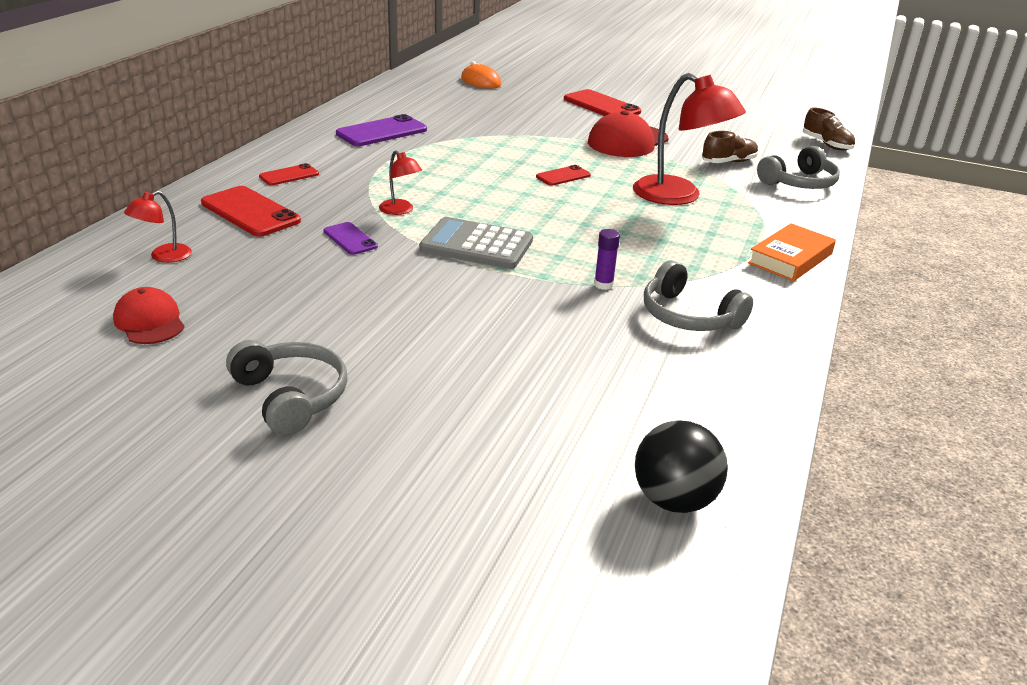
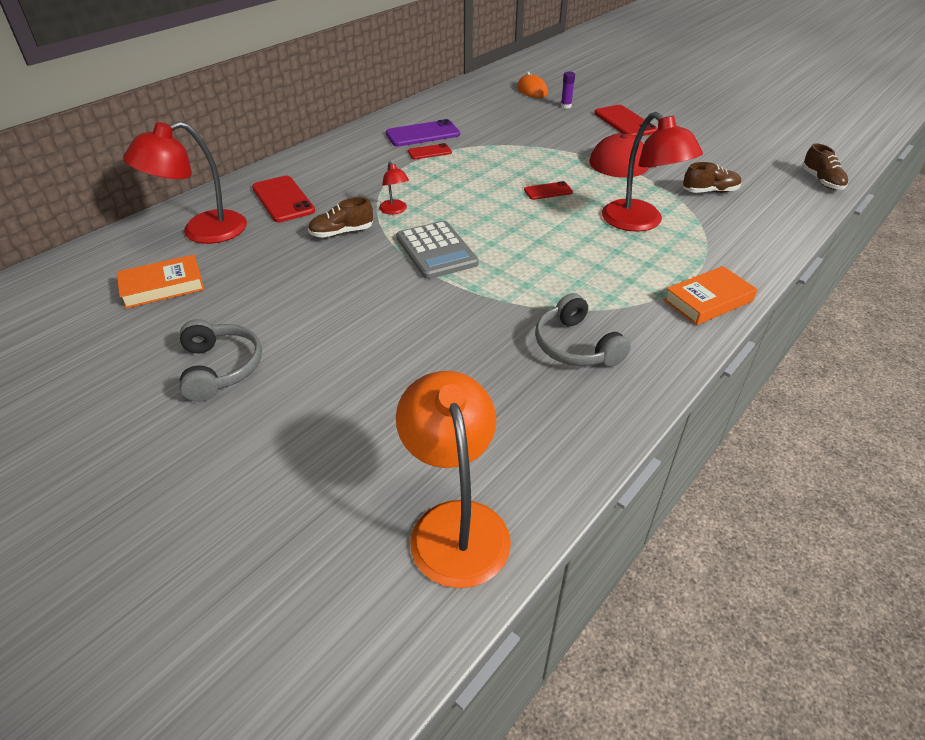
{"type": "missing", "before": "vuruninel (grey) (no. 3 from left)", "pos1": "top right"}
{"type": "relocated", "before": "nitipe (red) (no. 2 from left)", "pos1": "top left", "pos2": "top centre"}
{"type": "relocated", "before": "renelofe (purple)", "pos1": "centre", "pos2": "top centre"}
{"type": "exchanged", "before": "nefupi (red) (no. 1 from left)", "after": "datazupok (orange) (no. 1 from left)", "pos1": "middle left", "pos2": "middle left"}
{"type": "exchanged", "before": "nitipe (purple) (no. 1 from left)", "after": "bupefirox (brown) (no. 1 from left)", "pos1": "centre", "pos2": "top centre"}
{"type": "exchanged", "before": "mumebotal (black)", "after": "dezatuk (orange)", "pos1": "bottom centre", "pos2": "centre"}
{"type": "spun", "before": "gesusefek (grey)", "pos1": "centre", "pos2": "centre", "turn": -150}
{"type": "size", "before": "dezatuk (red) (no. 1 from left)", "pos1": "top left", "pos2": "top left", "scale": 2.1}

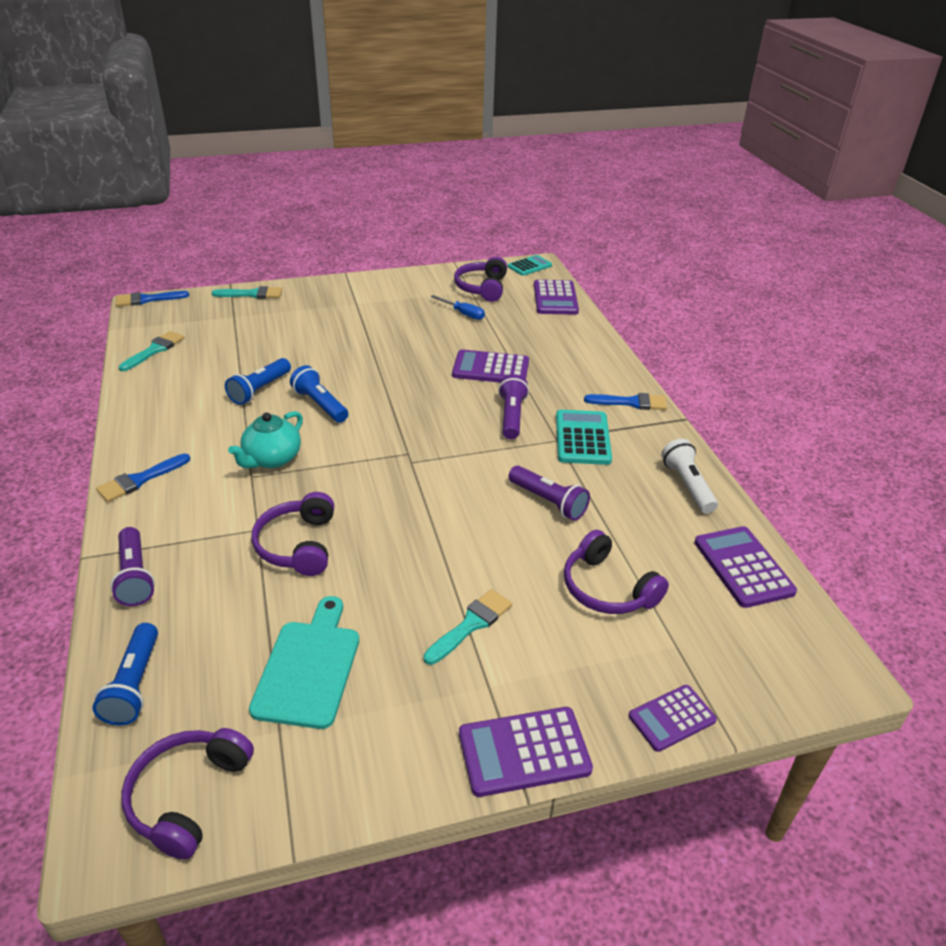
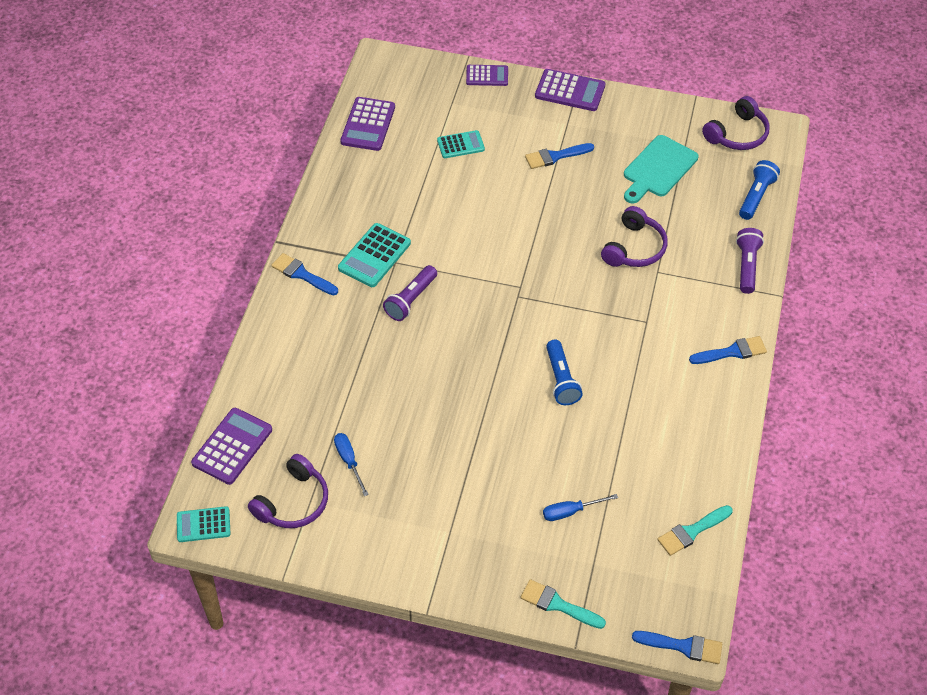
{"type": "missing", "before": "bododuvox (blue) (no. 2 from left)", "pos1": "middle left"}
{"type": "missing", "before": "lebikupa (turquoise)", "pos1": "middle left"}
{"type": "missing", "before": "gesusefek (purple) (no. 1 from left)", "pos1": "centre"}
{"type": "missing", "before": "bododuvox (purple) (no. 3 from left)", "pos1": "centre"}
{"type": "missing", "before": "bododuvox (white)", "pos1": "middle right"}
{"type": "appeared", "after": "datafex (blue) (no. 2 from left)", "pos2": "bottom centre"}
{"type": "exchanged", "before": "vuruninel (purple) (no. 4 from left)", "after": "gesusefek (turquoise) (no. 3 from left)", "pos1": "centre", "pos2": "top centre"}
{"type": "colour", "before": "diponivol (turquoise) (no. 3 from left)", "after": "diponivol (blue) (no. 2 from left)", "pos1": "centre", "pos2": "top centre"}

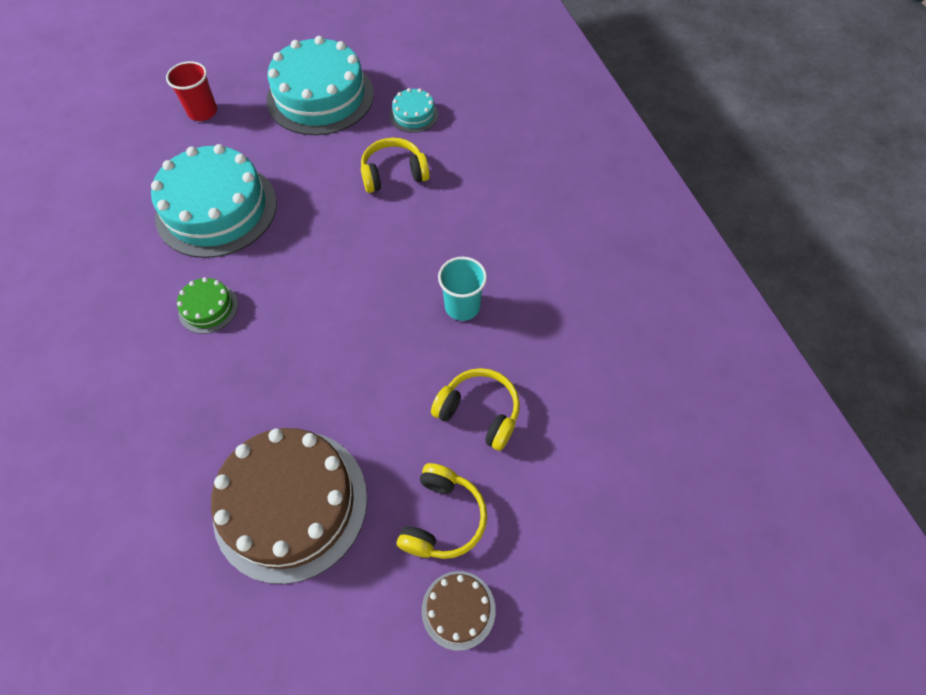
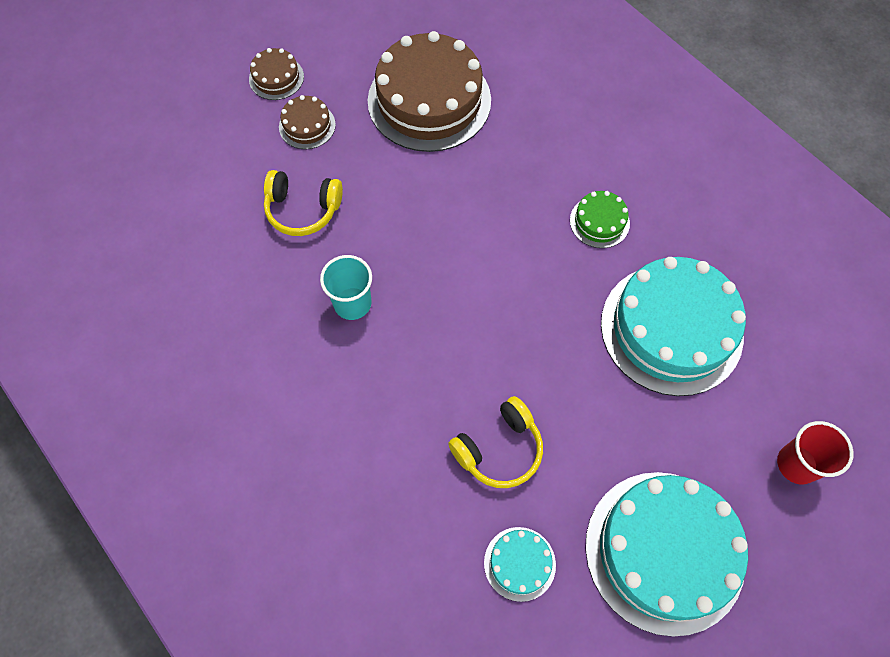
{"type": "exchanged", "before": "vuruninel (yellow) (no. 2 from left)", "after": "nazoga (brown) (no. 2 from left)", "pos1": "bottom centre", "pos2": "top centre"}

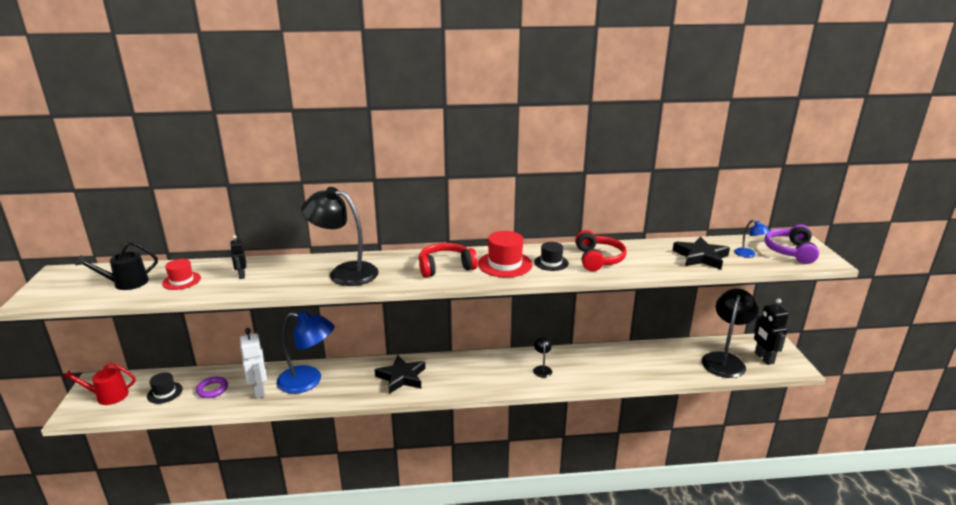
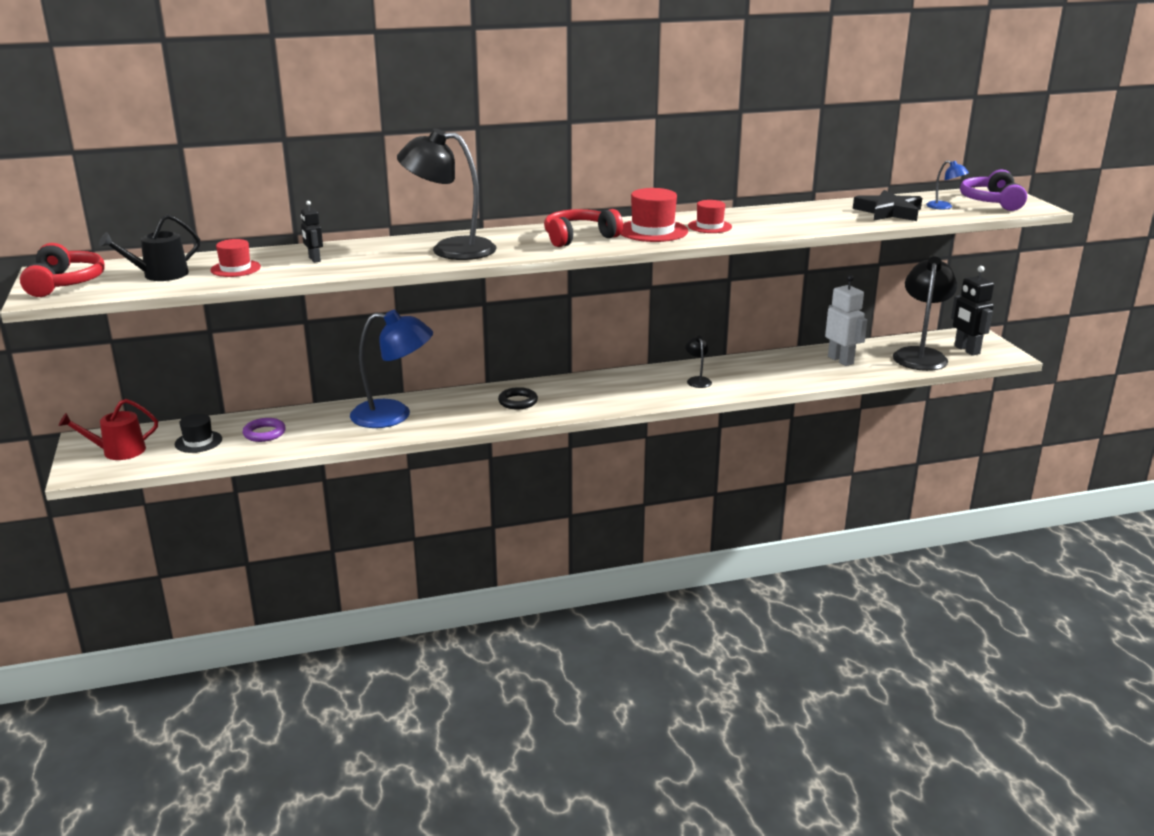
{"type": "relocated", "before": "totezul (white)", "pos1": "bottom left", "pos2": "middle right"}
{"type": "relocated", "before": "vuruninel (red) (no. 2 from left in the first image)", "after": "vuruninel (red) (no. 1 from left)", "pos1": "centre", "pos2": "top left"}
{"type": "exchanged", "before": "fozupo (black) (no. 1 from left)", "after": "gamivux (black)", "pos1": "bottom centre", "pos2": "centre"}
{"type": "colour", "before": "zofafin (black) (no. 2 from left)", "after": "zofafin (red) (no. 3 from left)", "pos1": "centre", "pos2": "top centre"}

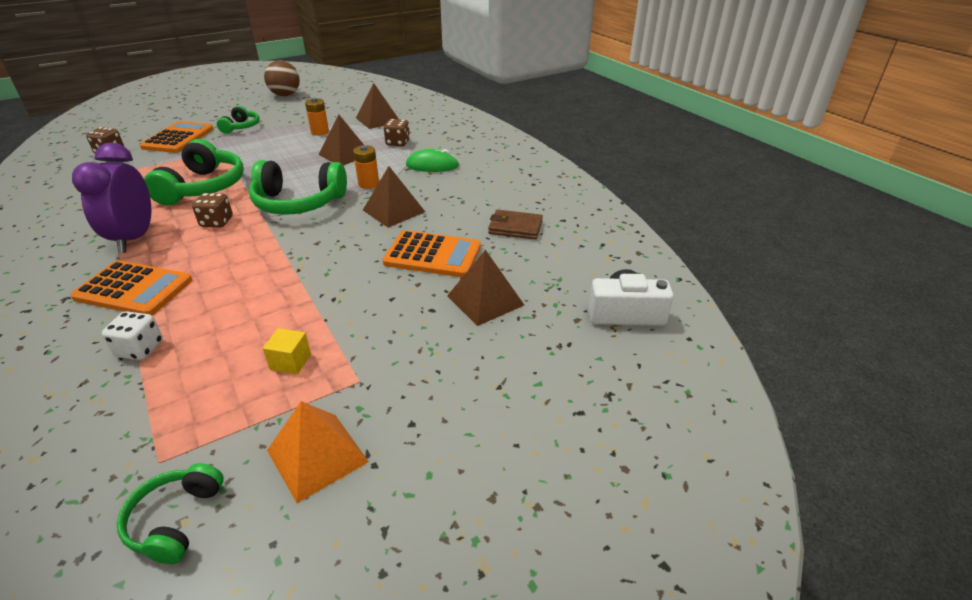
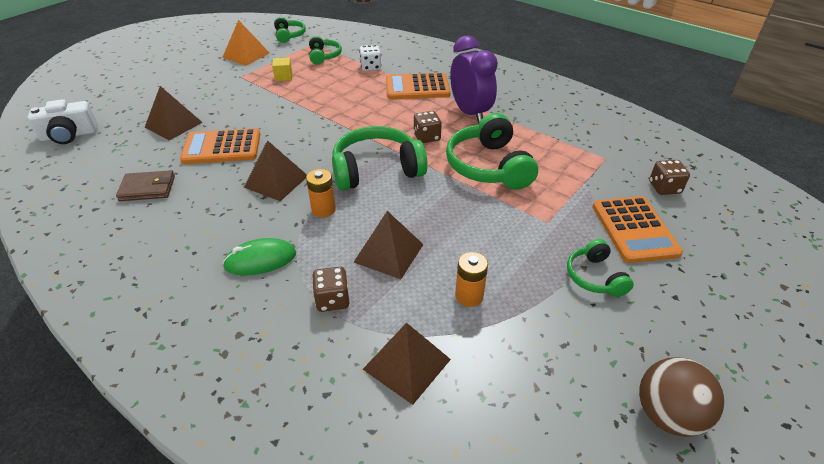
{"type": "appeared", "after": "vuruninel (green) (no. 2 from left)", "pos2": "top centre"}

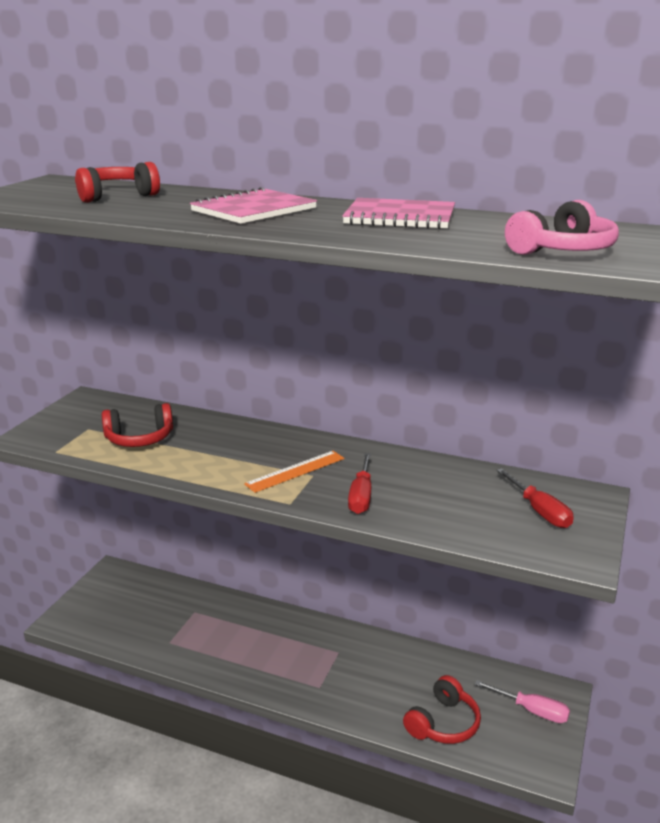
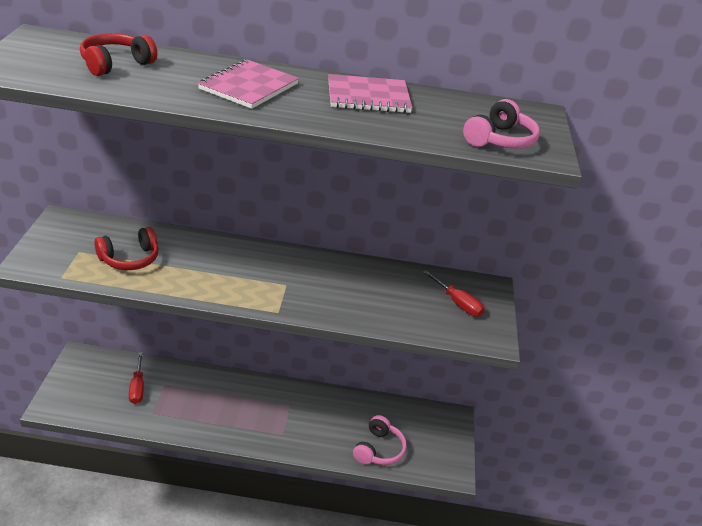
{"type": "missing", "before": "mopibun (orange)", "pos1": "centre"}
{"type": "missing", "before": "datafex (pink)", "pos1": "bottom right"}
{"type": "relocated", "before": "datafex (red) (no. 1 from left)", "pos1": "centre", "pos2": "bottom left"}
{"type": "colour", "before": "vuruninel (red) (no. 3 from left)", "after": "vuruninel (pink) (no. 1 from left)", "pos1": "bottom right", "pos2": "bottom centre"}

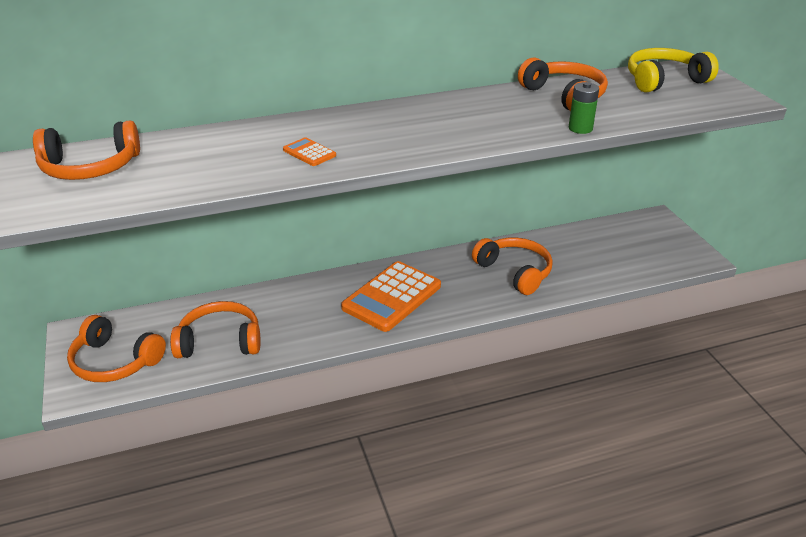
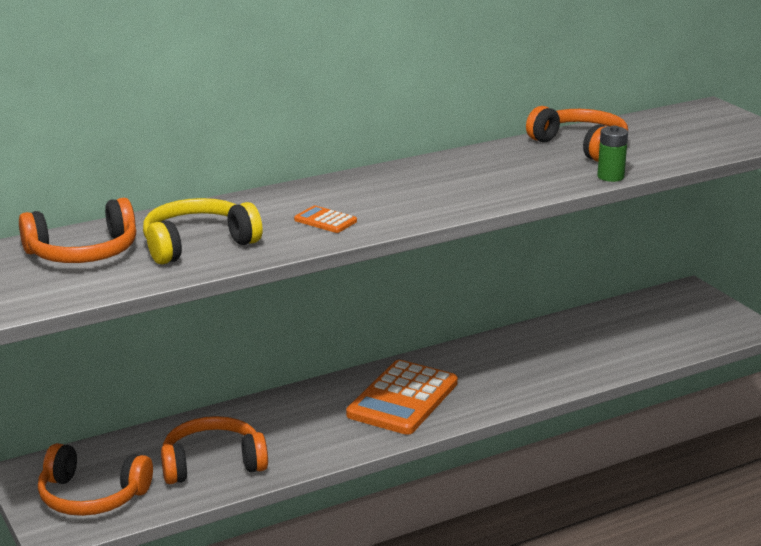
{"type": "missing", "before": "vuruninel (orange) (no. 4 from left)", "pos1": "centre"}
{"type": "relocated", "before": "vuruninel (yellow)", "pos1": "top right", "pos2": "middle left"}

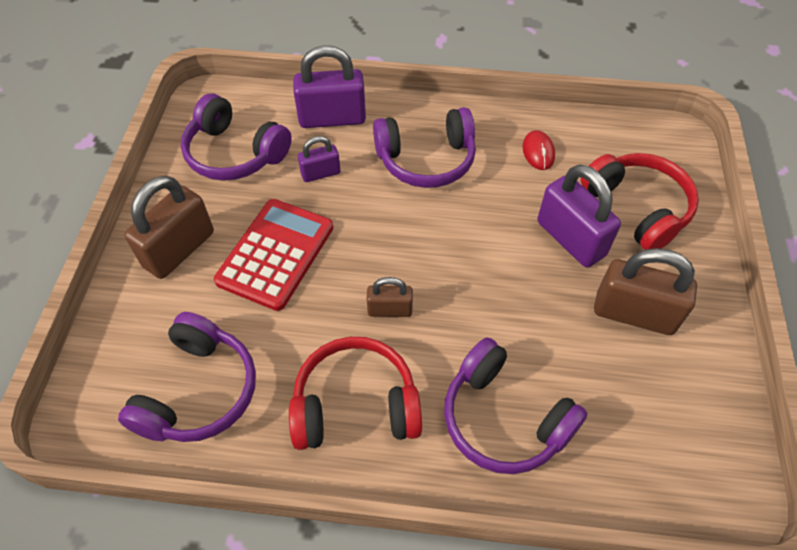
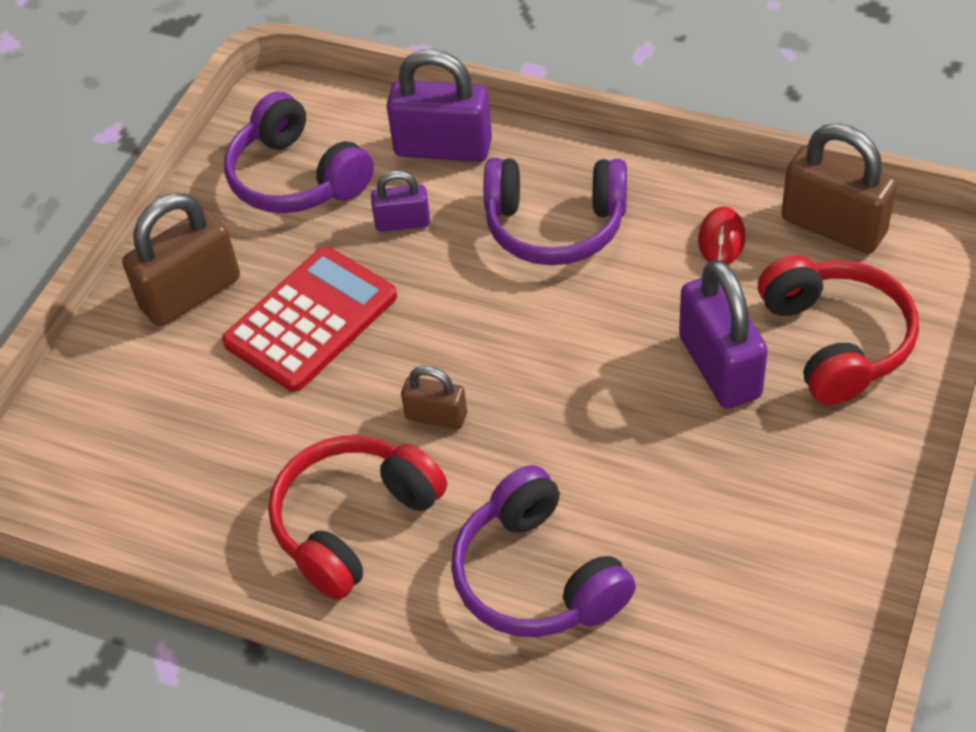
{"type": "missing", "before": "vuruninel (purple) (no. 1 from left)", "pos1": "bottom left"}
{"type": "relocated", "before": "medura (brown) (no. 3 from left)", "pos1": "middle right", "pos2": "top right"}
{"type": "spun", "before": "vuruninel (red) (no. 1 from left)", "pos1": "bottom centre", "pos2": "bottom centre", "turn": -60}

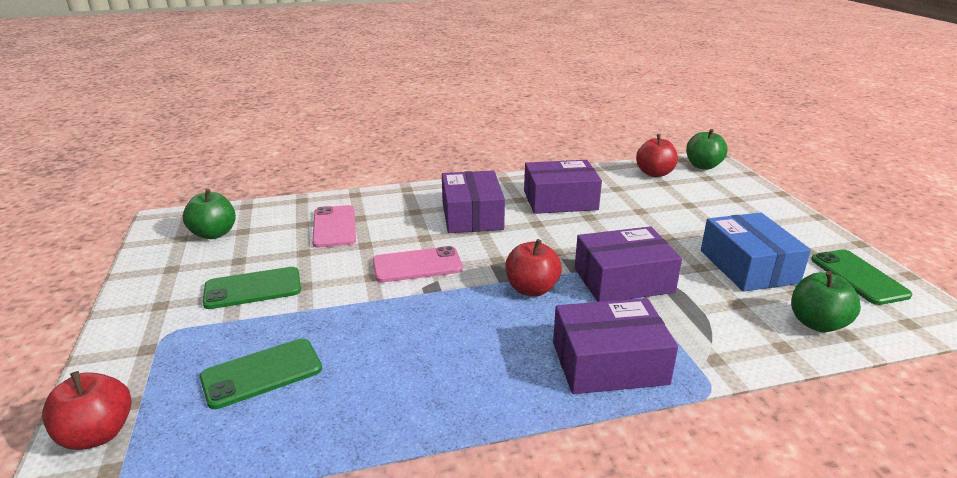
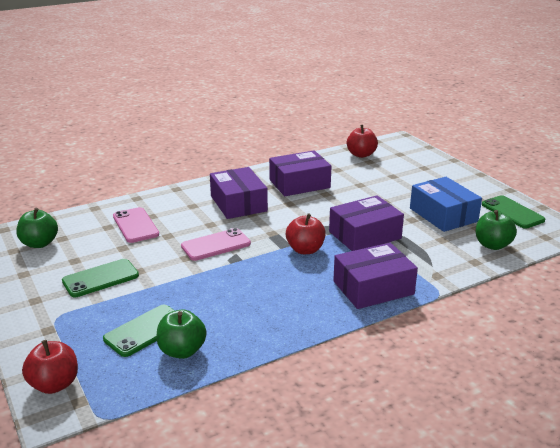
{"type": "relocated", "before": "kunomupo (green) (no. 2 from left)", "pos1": "top right", "pos2": "bottom left"}

